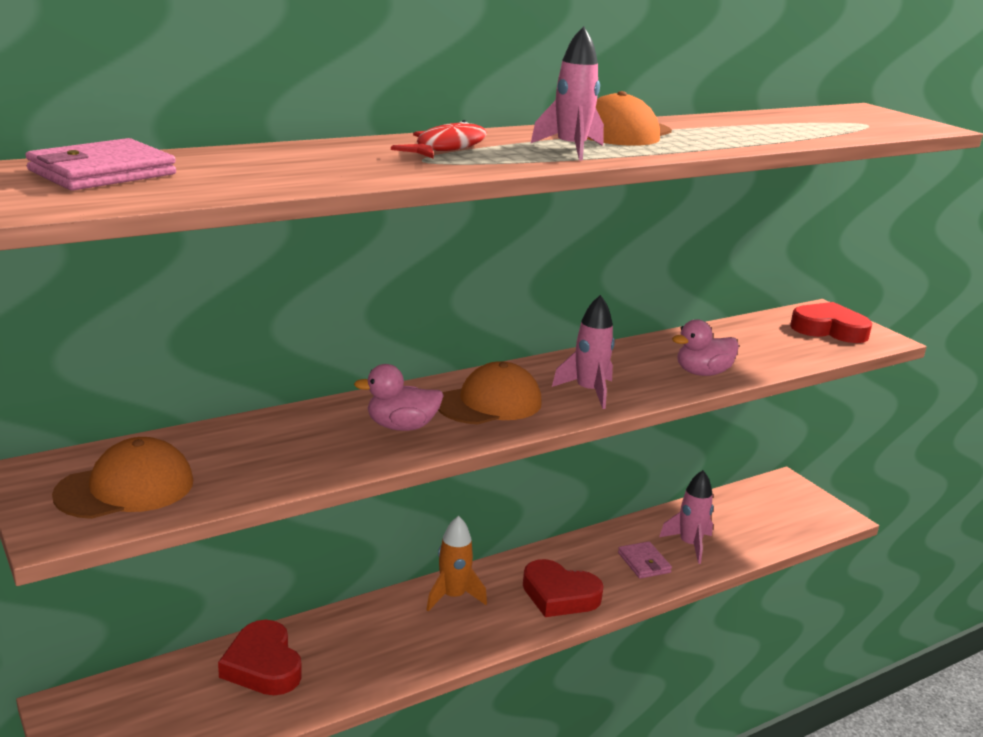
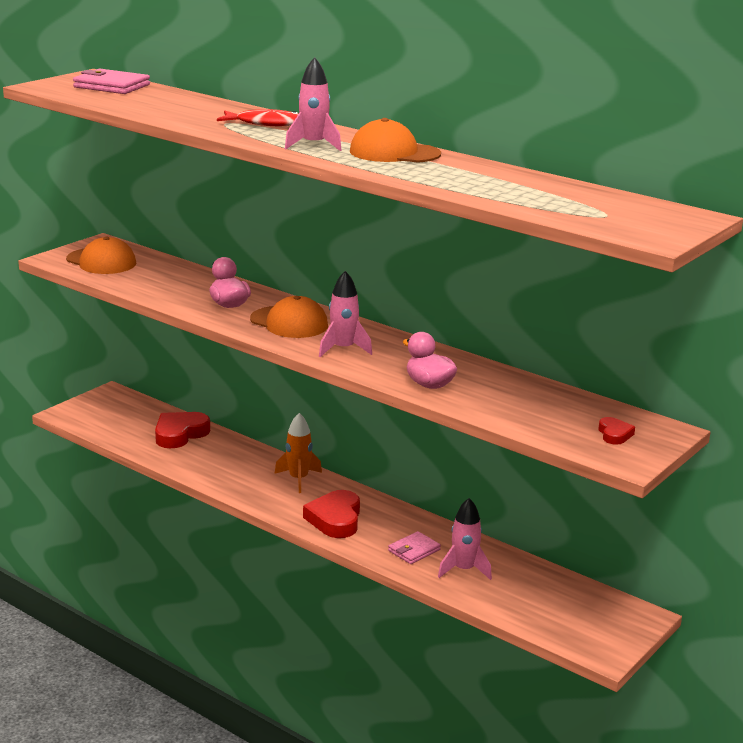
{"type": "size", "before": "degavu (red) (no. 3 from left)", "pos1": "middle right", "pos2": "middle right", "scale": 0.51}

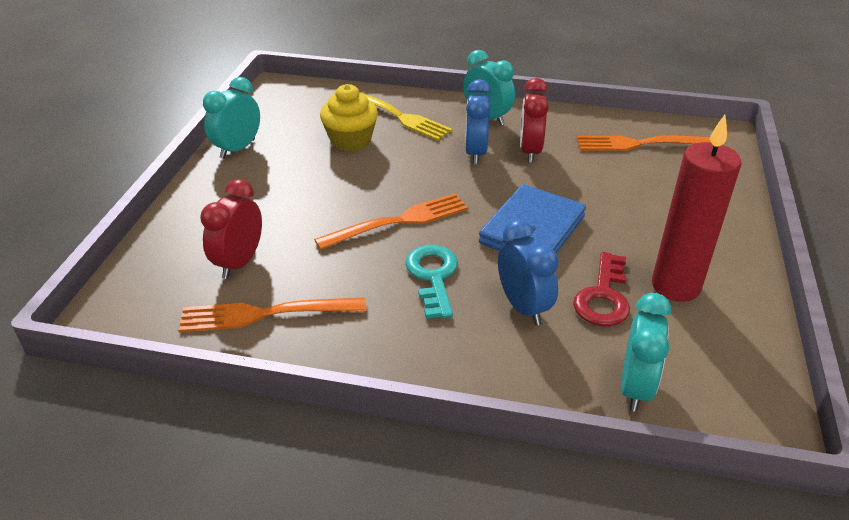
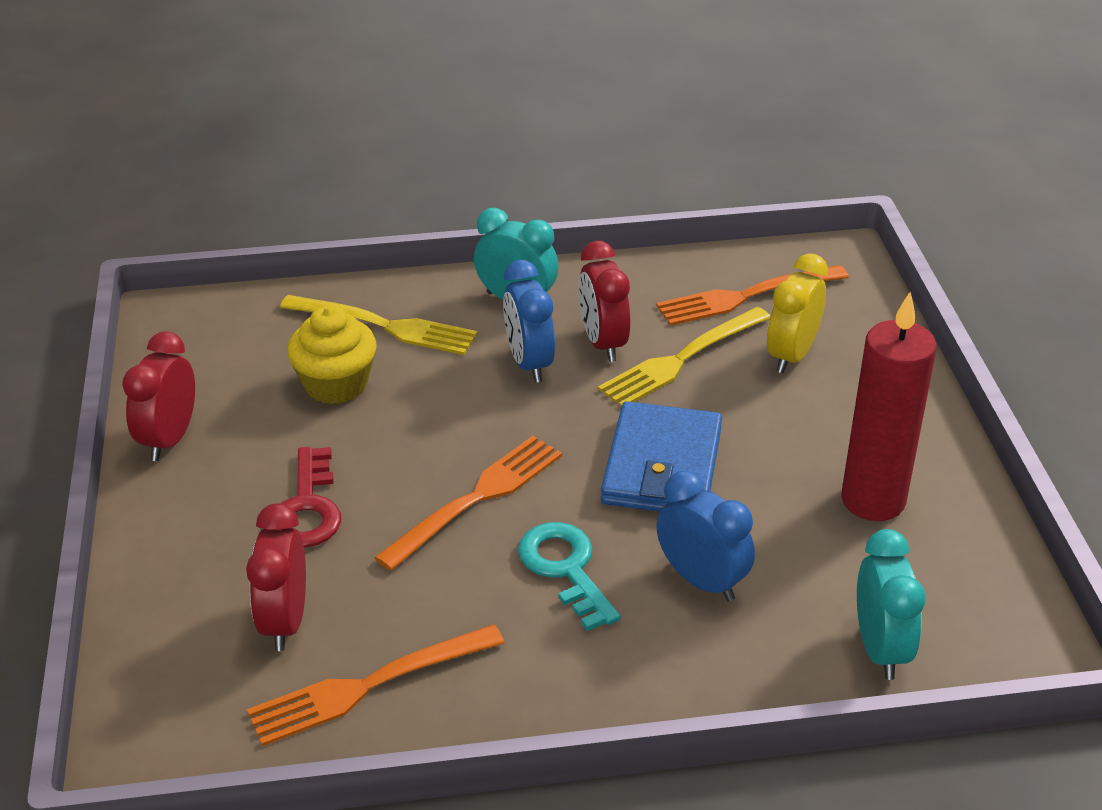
{"type": "appeared", "after": "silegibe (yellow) (no. 2 from left)", "pos2": "centre"}
{"type": "appeared", "after": "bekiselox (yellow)", "pos2": "middle right"}
{"type": "relocated", "before": "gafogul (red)", "pos1": "middle right", "pos2": "middle left"}
{"type": "colour", "before": "bekiselox (turquoise) (no. 1 from left)", "after": "bekiselox (red) (no. 1 from left)", "pos1": "top left", "pos2": "middle left"}

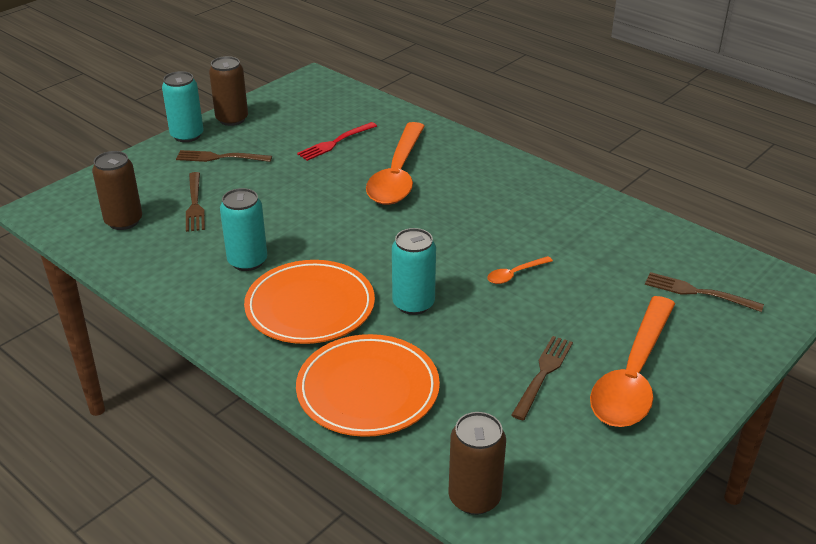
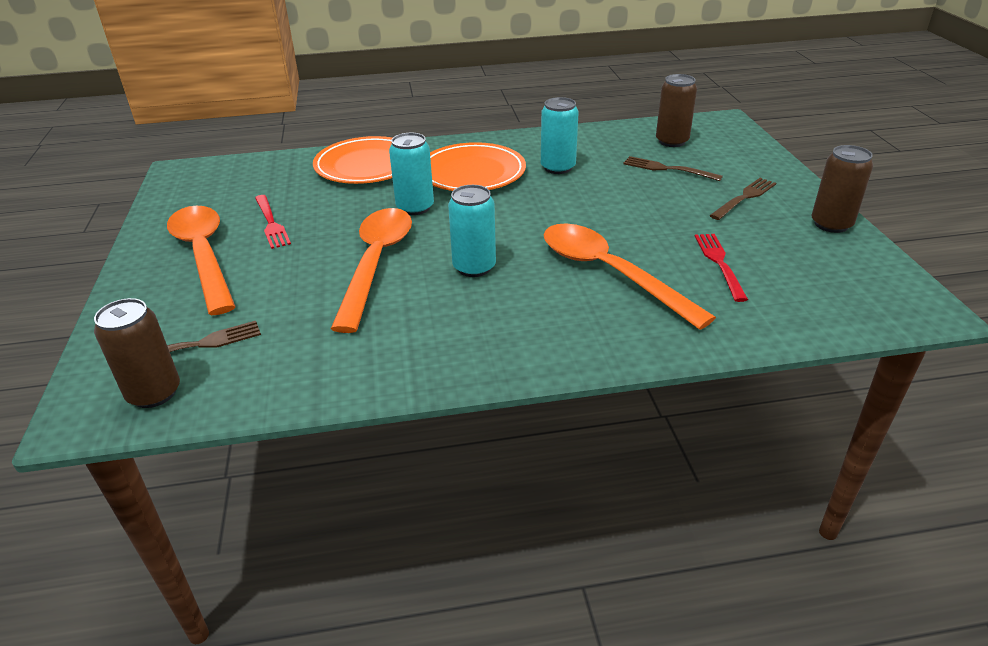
{"type": "relocated", "before": "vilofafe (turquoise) (no. 1 from left in the first image)", "after": "vilofafe (turquoise) (no. 2 from left)", "pos1": "top left", "pos2": "centre"}
{"type": "relocated", "before": "vilofafe (brown) (no. 3 from left in the first image)", "after": "vilofafe (brown) (no. 1 from left)", "pos1": "bottom centre", "pos2": "middle left"}
{"type": "colour", "before": "silegibe (brown) (no. 3 from left)", "after": "silegibe (red) (no. 1 from left)", "pos1": "bottom centre", "pos2": "middle left"}
{"type": "size", "before": "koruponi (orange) (no. 2 from left)", "pos1": "centre", "pos2": "centre", "scale": 2.47}

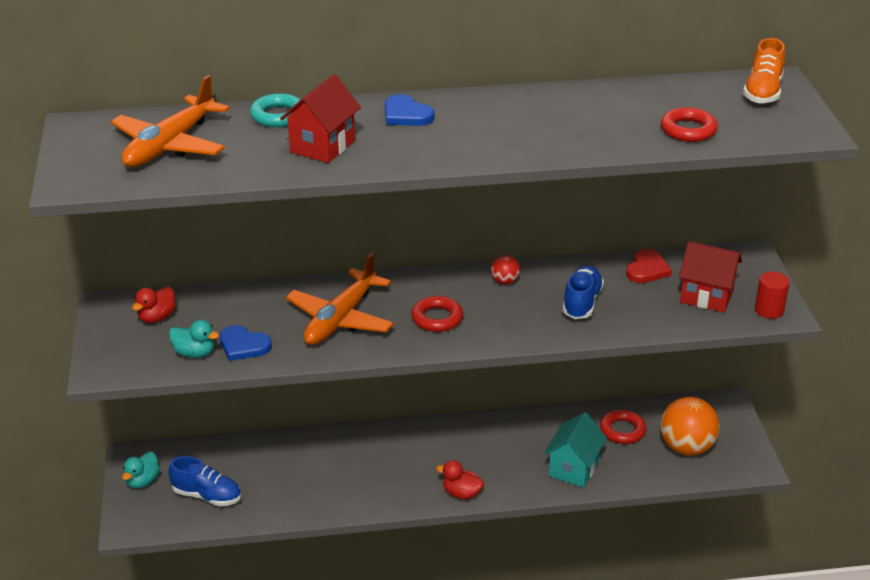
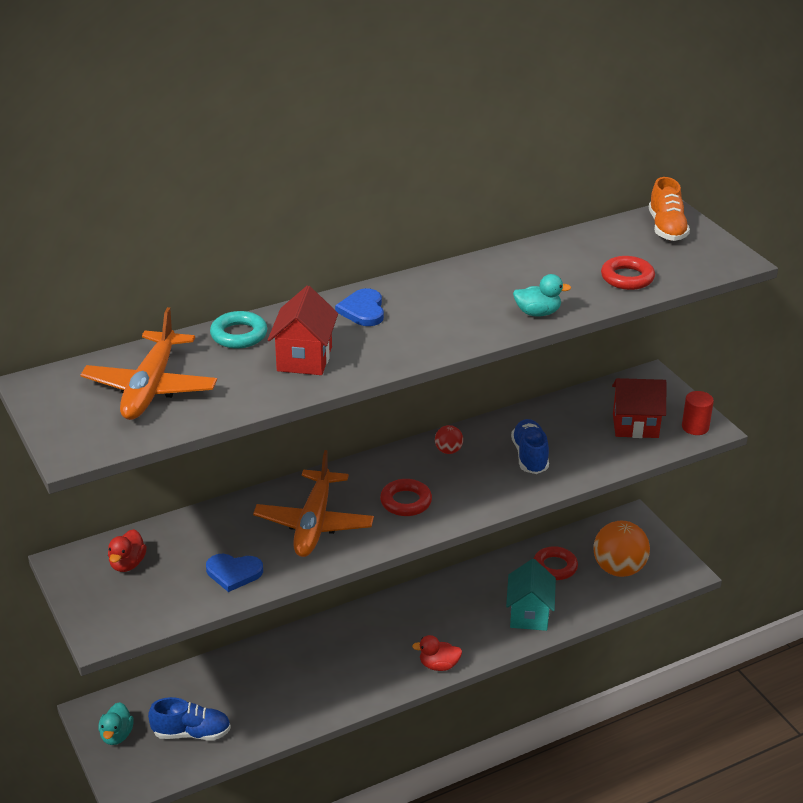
{"type": "missing", "before": "degavu (red)", "pos1": "middle right"}
{"type": "relocated", "before": "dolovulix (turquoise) (no. 2 from left)", "pos1": "middle left", "pos2": "middle right"}
{"type": "spun", "before": "degavu (blue) (no. 2 from left)", "pos1": "top centre", "pos2": "centre", "turn": 60}

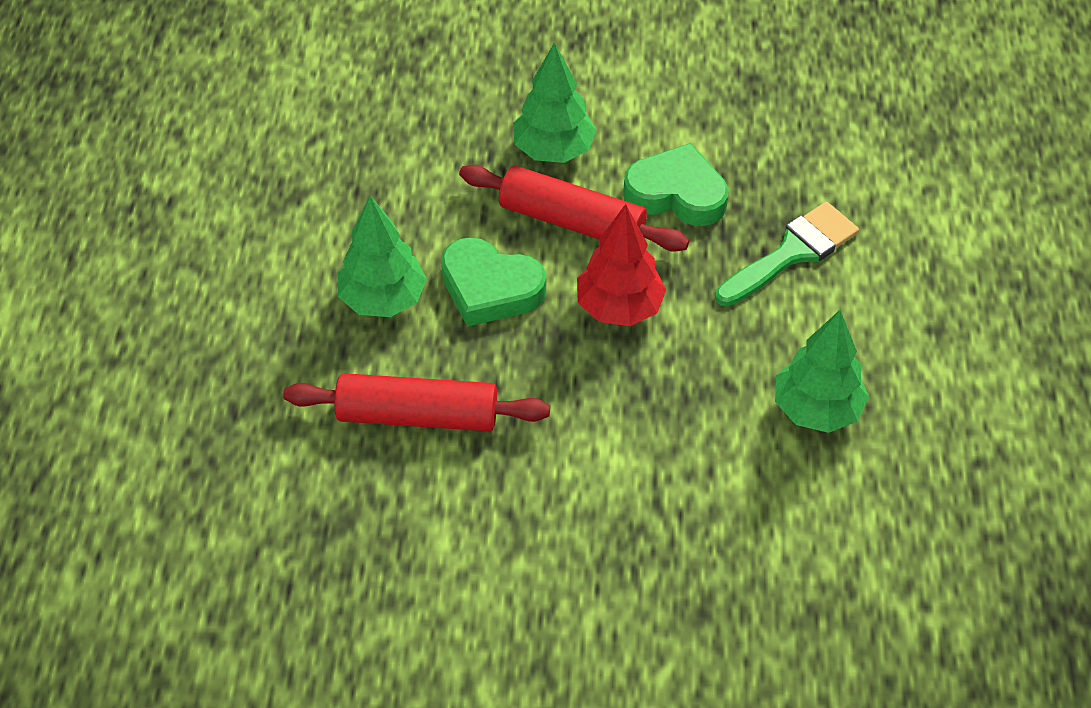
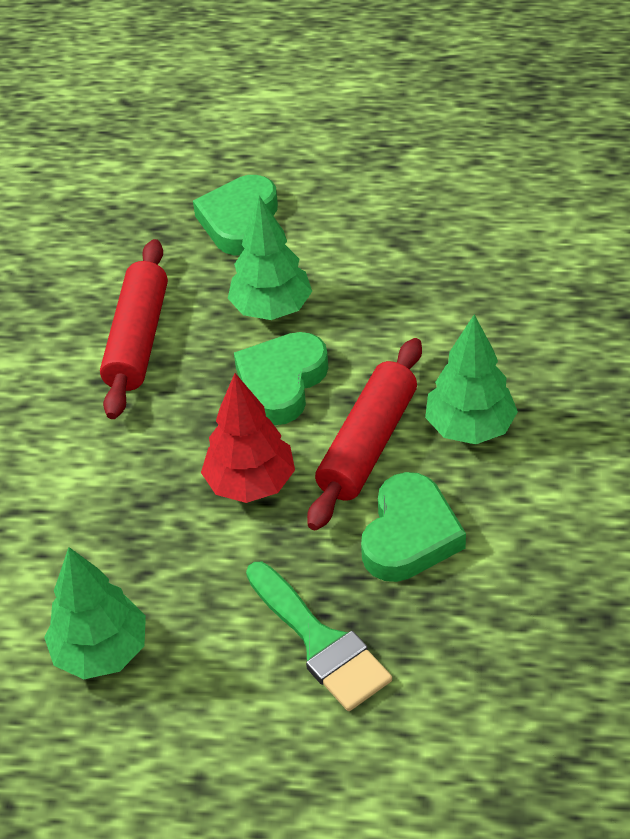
{"type": "appeared", "after": "degavu (green) (no. 1 from left)", "pos2": "top centre"}

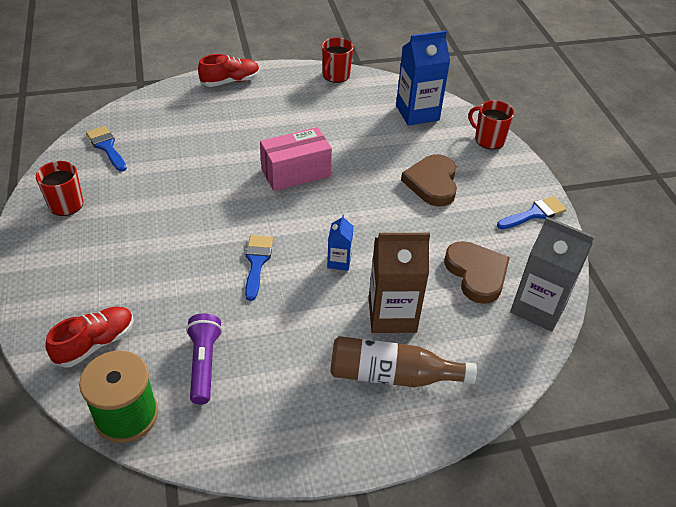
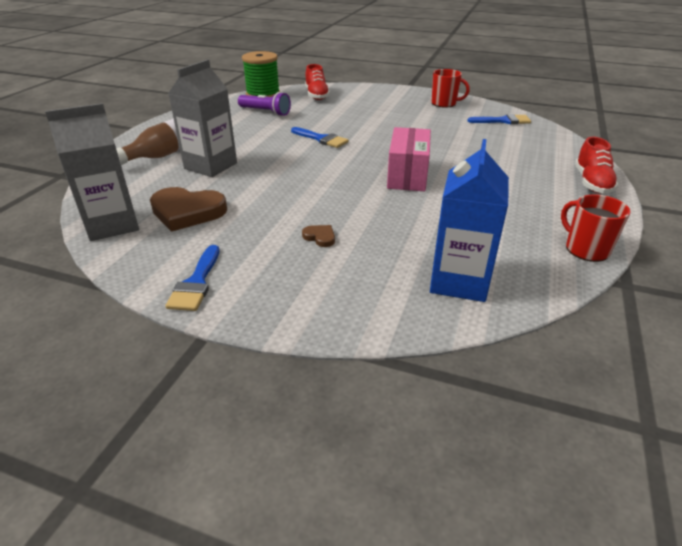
{"type": "missing", "before": "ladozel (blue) (no. 1 from left)", "pos1": "centre"}
{"type": "missing", "before": "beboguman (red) (no. 3 from left)", "pos1": "top right"}
{"type": "colour", "before": "ladozel (brown)", "after": "ladozel (grey) (no. 2 from left)", "pos1": "centre", "pos2": "top left"}
{"type": "size", "before": "degavu (brown) (no. 1 from left in the first image)", "pos1": "centre", "pos2": "centre", "scale": 0.44}

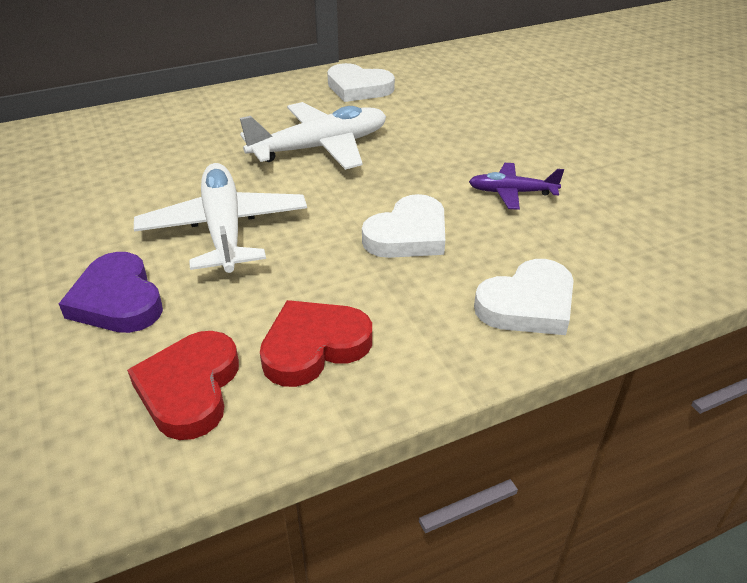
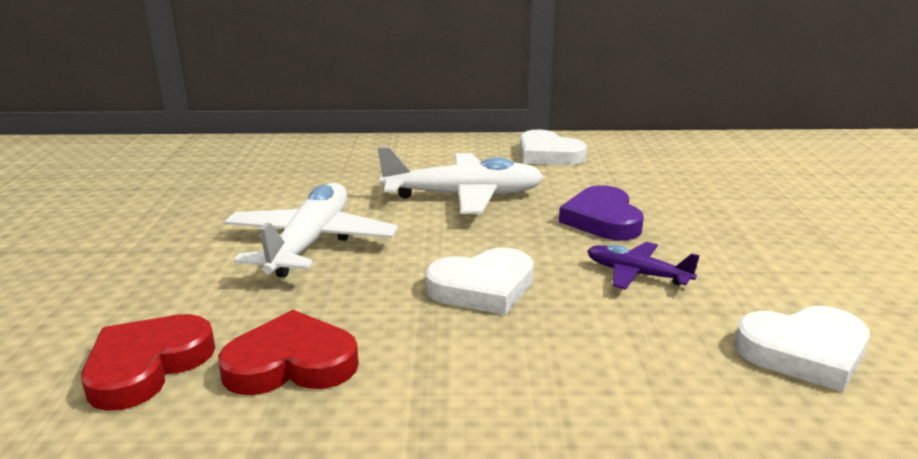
{"type": "relocated", "before": "degavu (purple)", "pos1": "middle left", "pos2": "centre"}
{"type": "relocated", "before": "degavu (white) (no. 3 from left)", "pos1": "middle right", "pos2": "bottom right"}

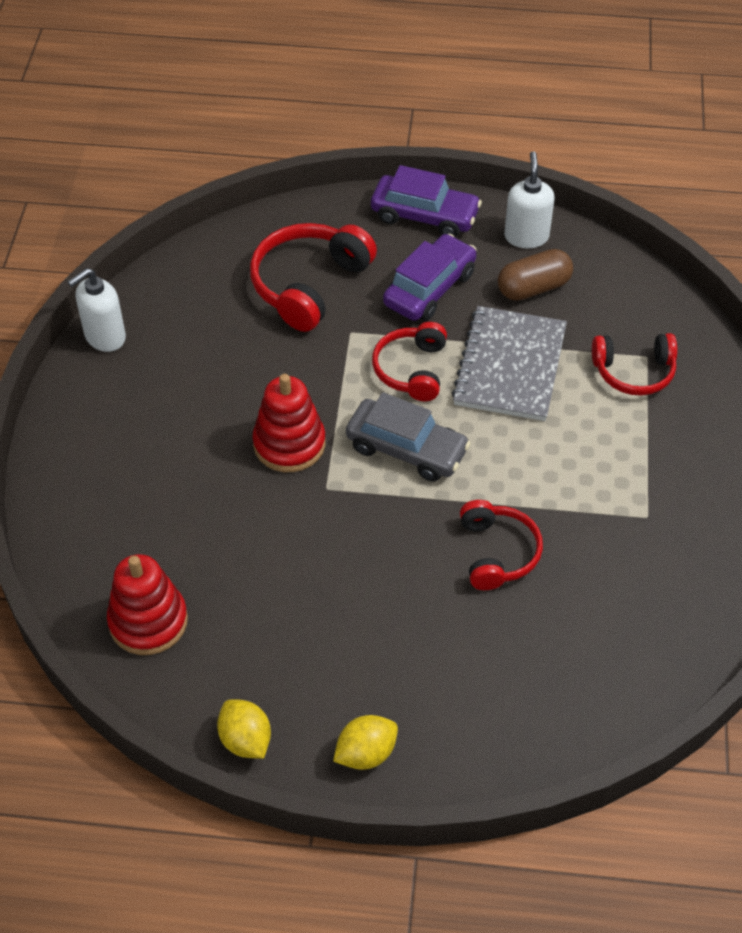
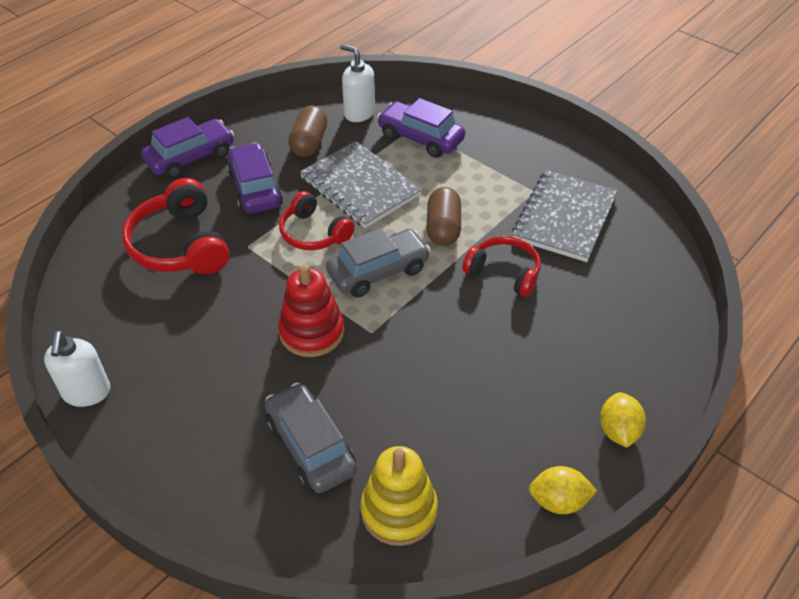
{"type": "appeared", "after": "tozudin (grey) (no. 1 from left)", "pos2": "bottom centre"}
{"type": "appeared", "after": "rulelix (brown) (no. 2 from left)", "pos2": "centre"}
{"type": "appeared", "after": "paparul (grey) (no. 2 from left)", "pos2": "middle right"}
{"type": "relocated", "before": "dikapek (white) (no. 2 from left)", "pos1": "top right", "pos2": "top centre"}
{"type": "exchanged", "before": "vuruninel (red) (no. 4 from left)", "after": "tozudin (purple) (no. 3 from left)", "pos1": "middle right", "pos2": "top centre"}
{"type": "colour", "before": "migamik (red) (no. 1 from left)", "after": "migamik (yellow)", "pos1": "middle left", "pos2": "bottom centre"}

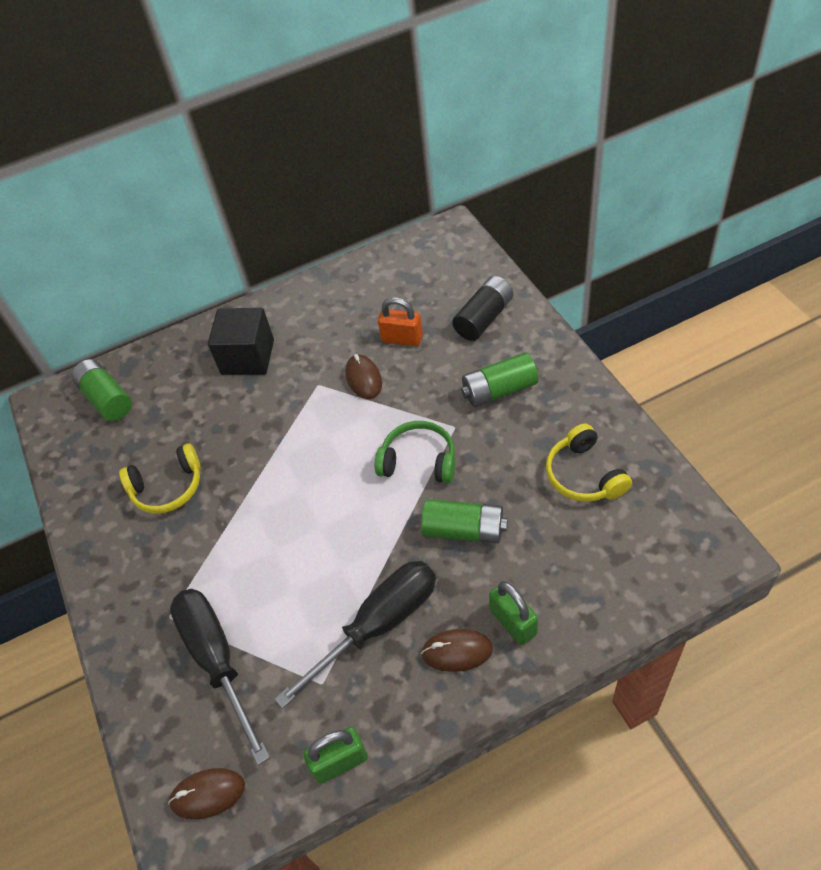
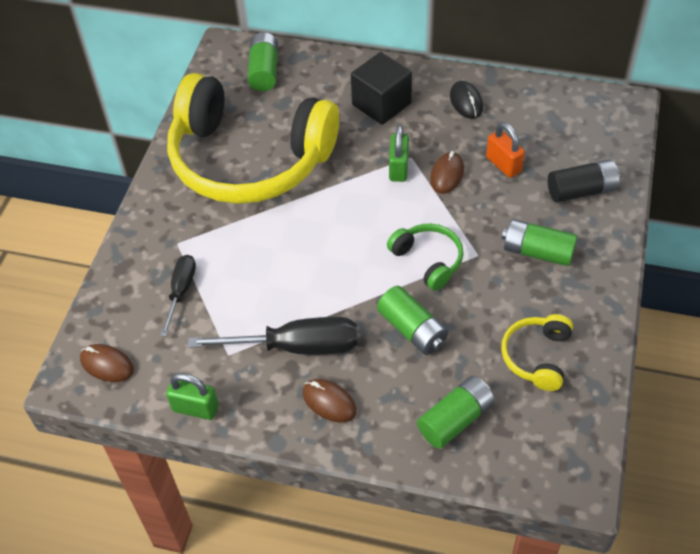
{"type": "appeared", "after": "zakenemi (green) (no. 3 from left)", "pos2": "bottom centre"}
{"type": "appeared", "after": "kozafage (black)", "pos2": "top centre"}
{"type": "relocated", "before": "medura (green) (no. 2 from left)", "pos1": "bottom centre", "pos2": "top centre"}
{"type": "size", "before": "vuruninel (yellow) (no. 1 from left)", "pos1": "middle left", "pos2": "top centre", "scale": 2.45}
{"type": "size", "before": "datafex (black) (no. 1 from left)", "pos1": "bottom left", "pos2": "middle left", "scale": 0.59}

